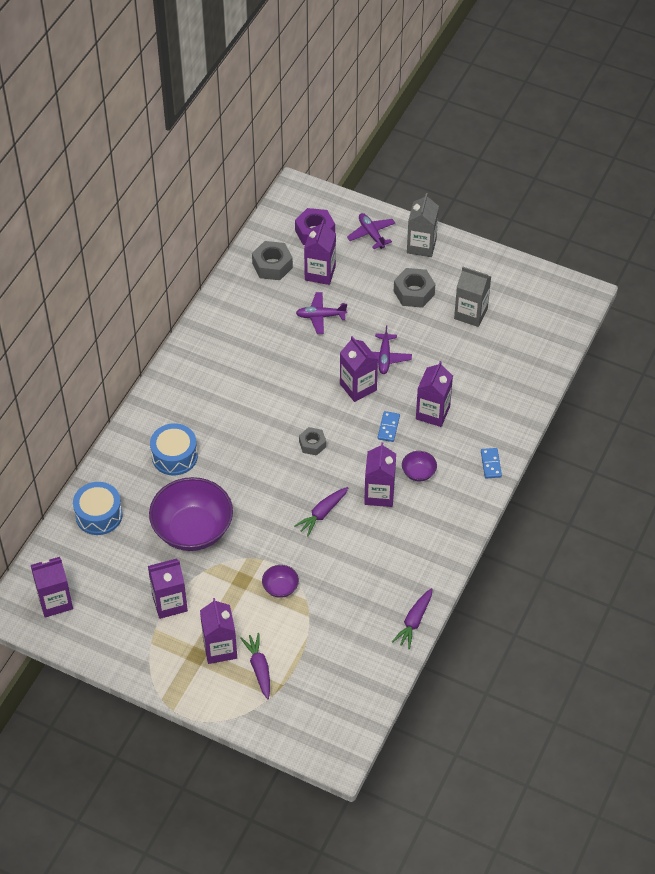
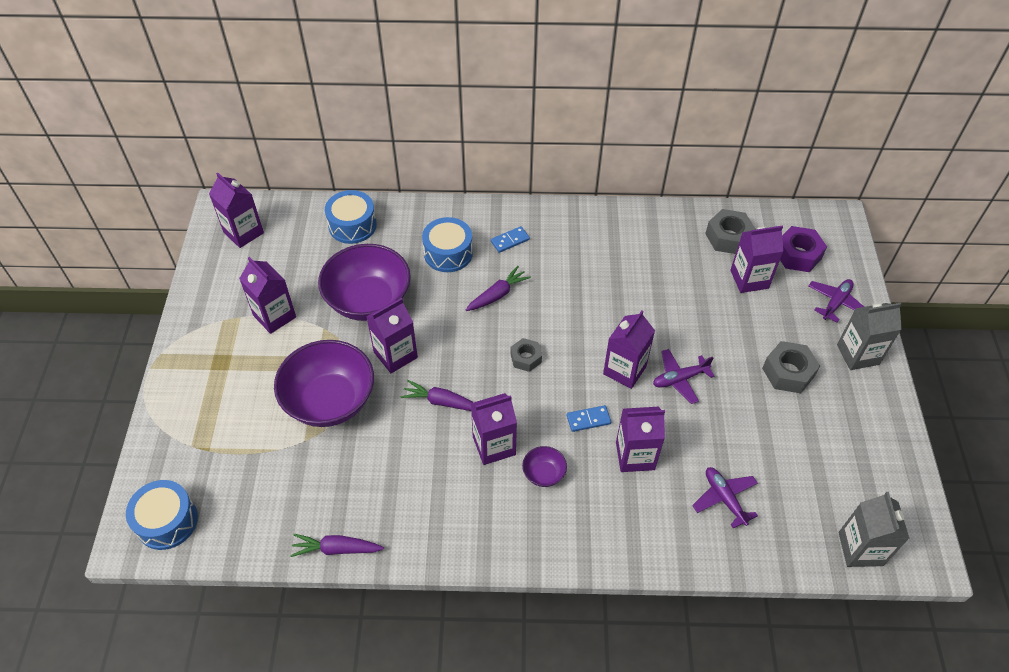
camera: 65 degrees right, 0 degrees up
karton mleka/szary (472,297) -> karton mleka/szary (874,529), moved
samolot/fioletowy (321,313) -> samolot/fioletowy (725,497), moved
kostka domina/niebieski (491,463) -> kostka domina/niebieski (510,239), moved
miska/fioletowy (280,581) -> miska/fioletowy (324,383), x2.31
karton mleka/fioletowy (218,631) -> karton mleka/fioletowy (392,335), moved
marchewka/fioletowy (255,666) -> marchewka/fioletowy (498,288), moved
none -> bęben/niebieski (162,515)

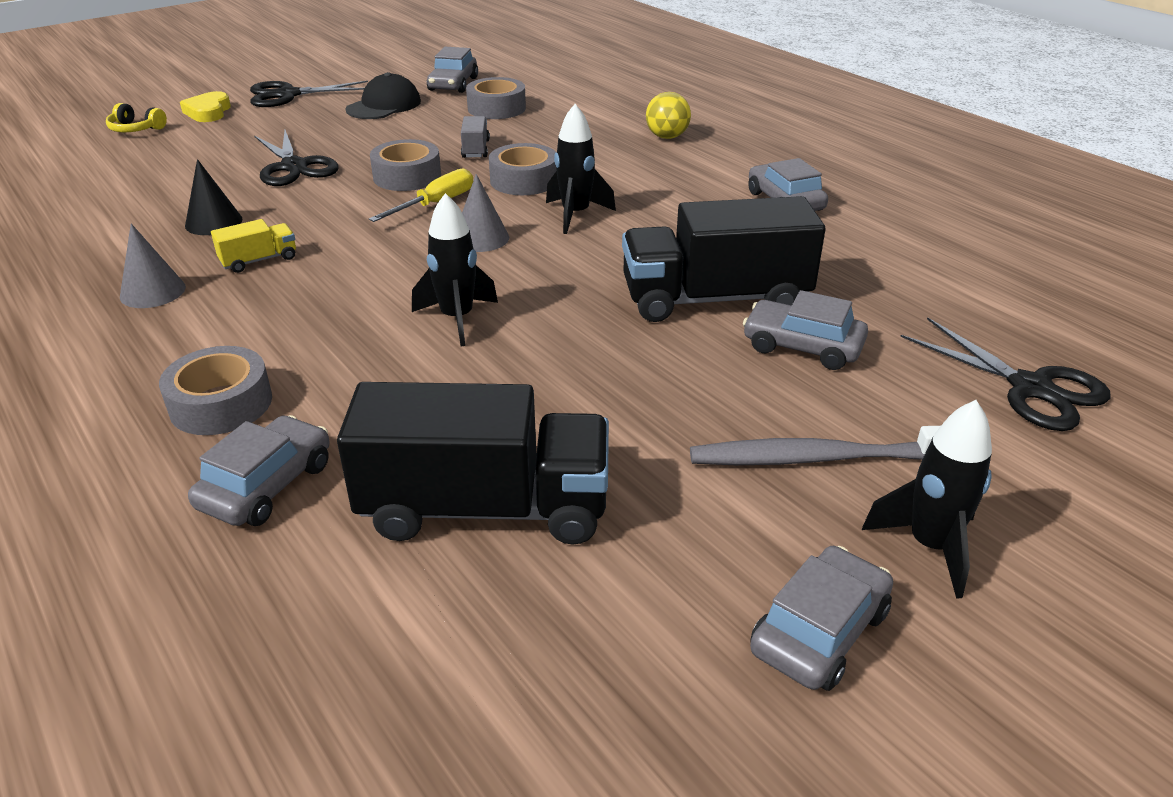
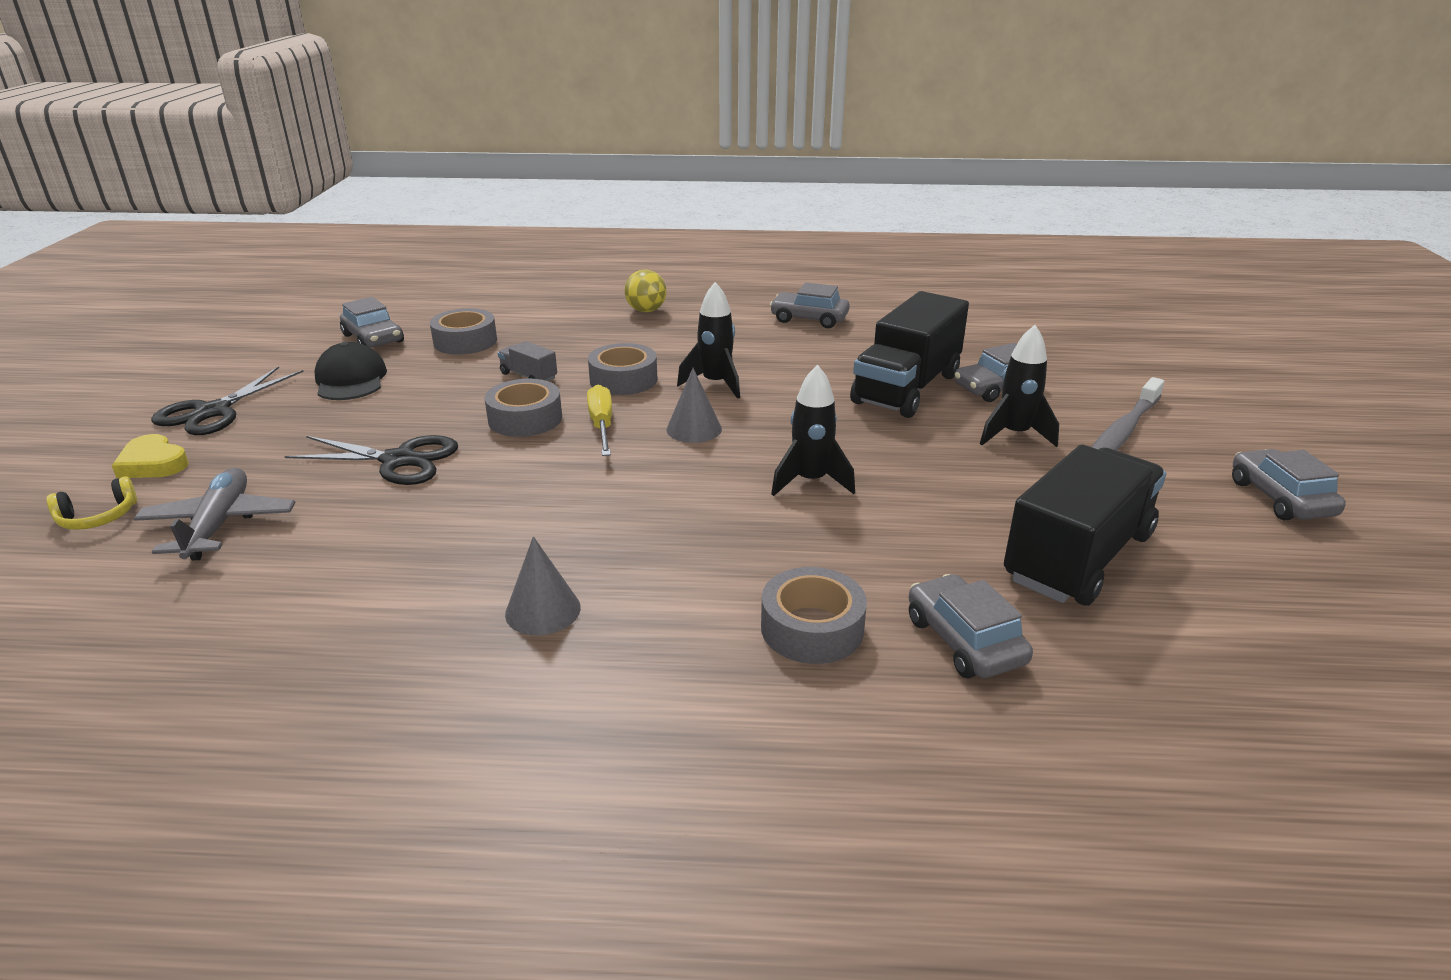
camera: 50 degrees left, 5 degrees down
stożek/czarny (214,197) -> none
ciężarówka/żółty (253,246) -> none
nożyczki/czarny (1005,374) -> none
rakieta/czarny (927,499) -> rakieta/czarny (1019,386), moved
none -> samolot/szary (214,514)

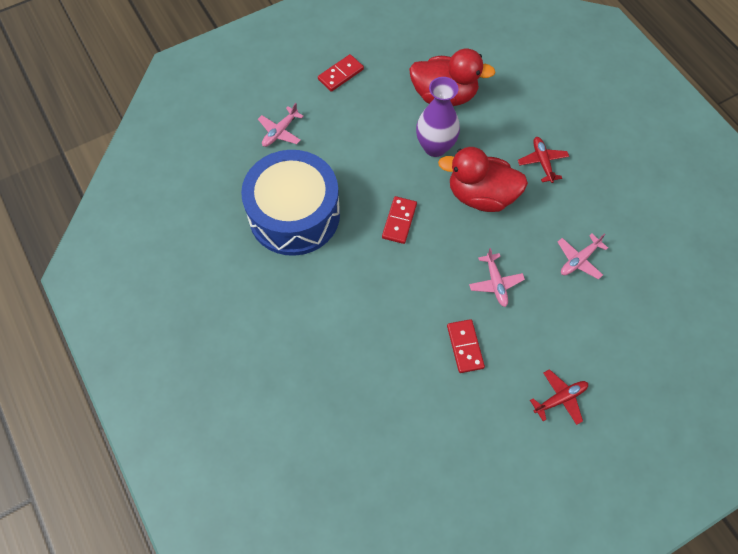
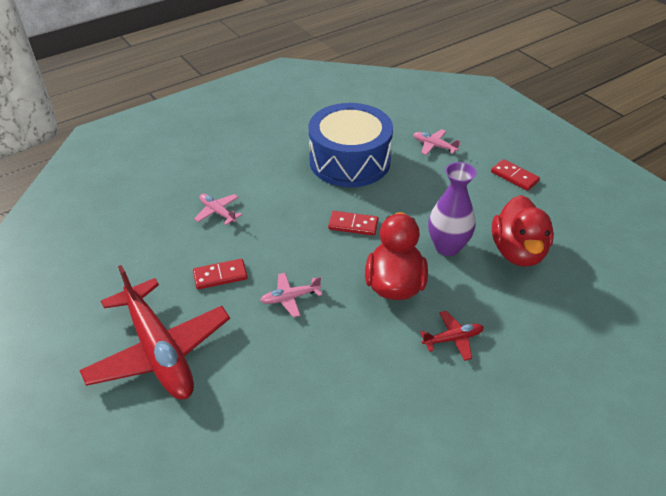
camera: 85 degrees right, 20 degrees down
samolot/różowy (583,256) -> samolot/różowy (218,209), moved
samolot/czerwony (559,397) -> samolot/czerwony (154,332), x2.37

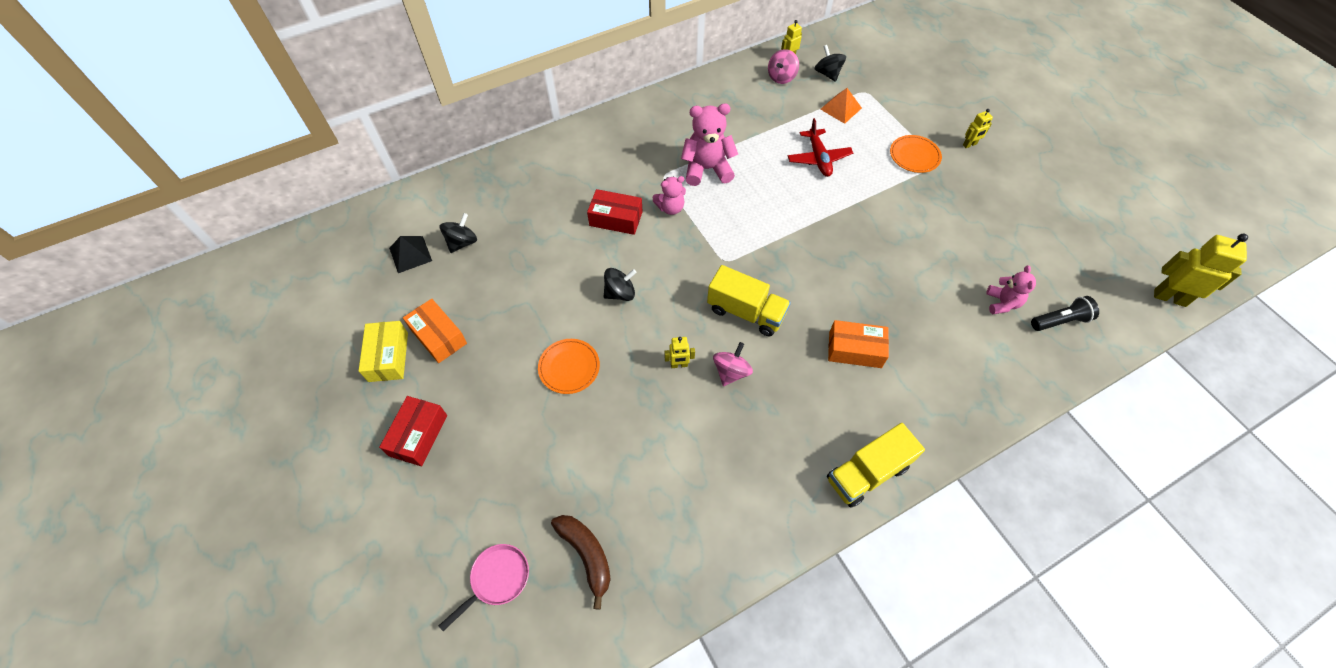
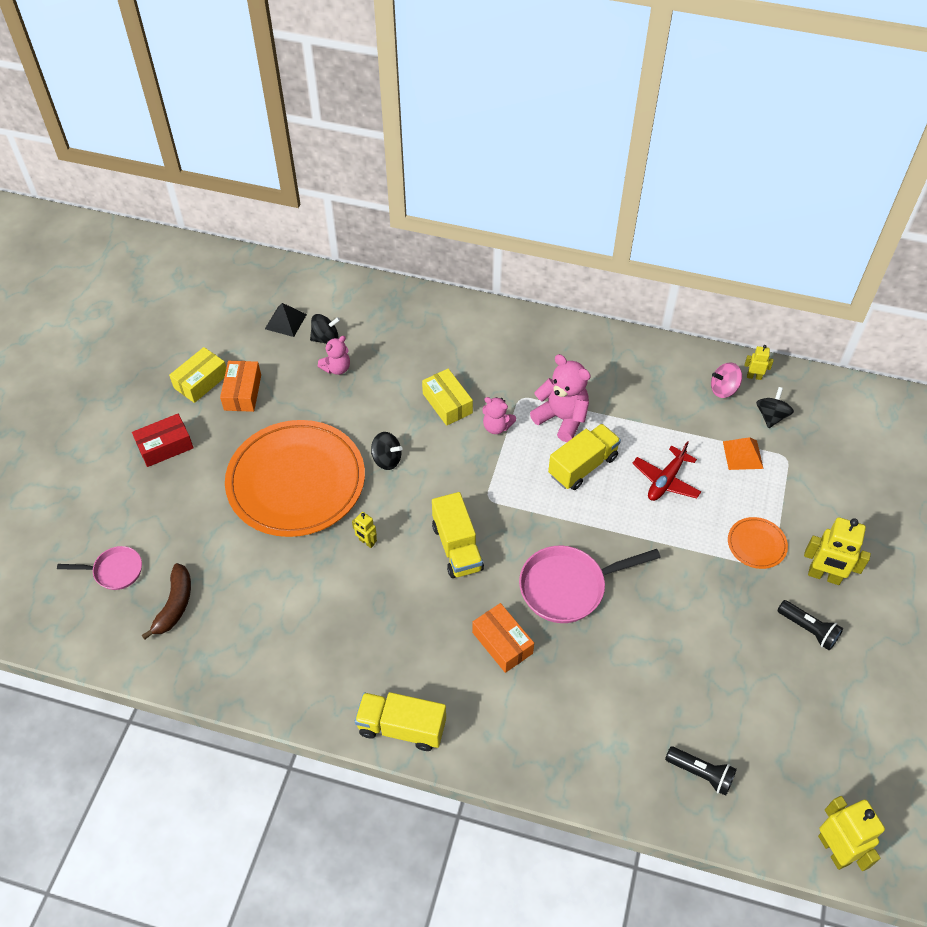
camera: 45 degrees right, 5 degrees down
robot/żółty (978,128) -> robot/żółty (837,551), x1.93
pudełko/czerwony (615,212) -> pudełko/żółty (447,397)
miś/różowy (1011,289) -> miś/różowy (334,355), moved
talerz/pomarańczowy (569,366) -> talerz/pomarańczowy (295,478), x2.43
bączek/różowy (733,364) -> none
none -> ciężarówka/żółty (584,457)
none -> patelnia/różowy (590,584)
none -> latarka/czarny (810,625)

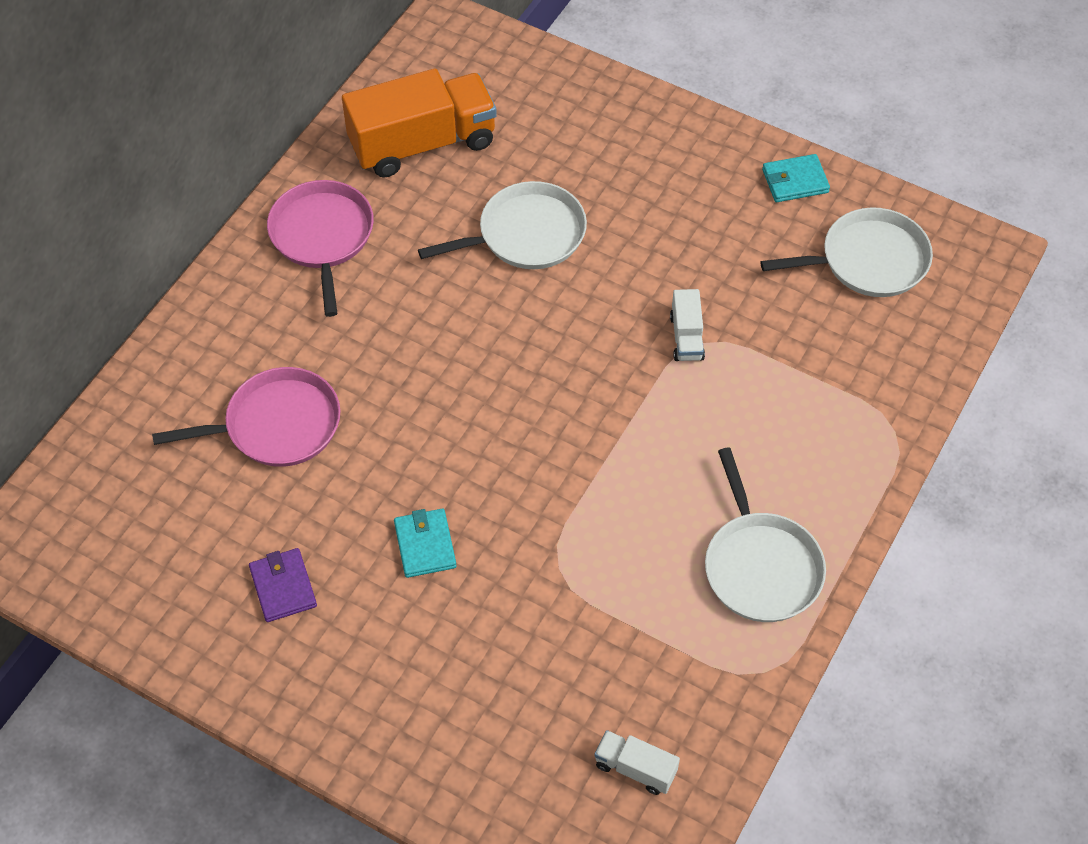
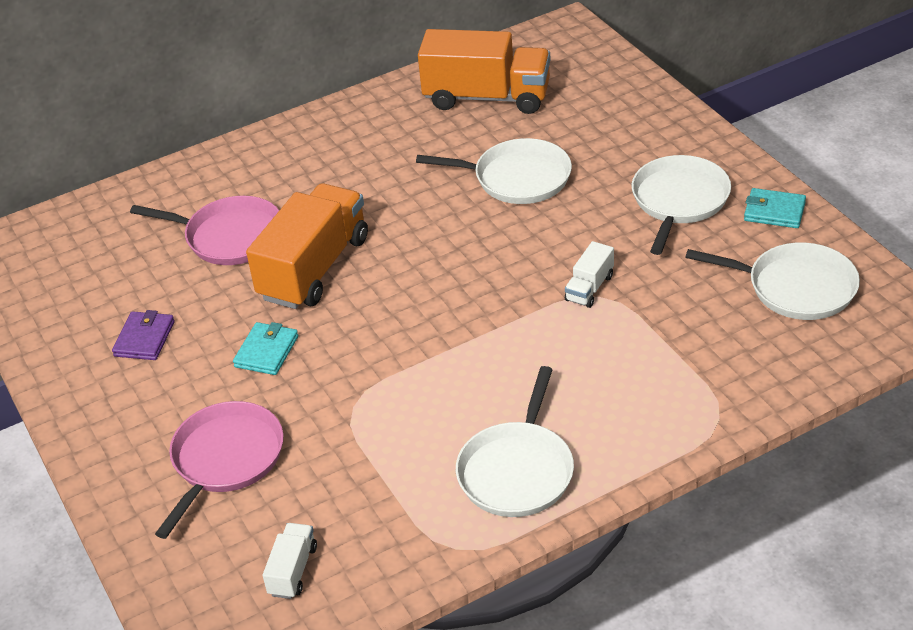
camera: 35 degrees right, 15 degrees down
patelnia/różowy (320,248) -> patelnia/różowy (219,470), moved
ciężarówka/biały (637,762) -> ciężarówka/biały (290,561), 45 degrees clockwise
none -> patelnia/biały (681,205)
none -> ciężarówka/pomarańczowy (307,246)

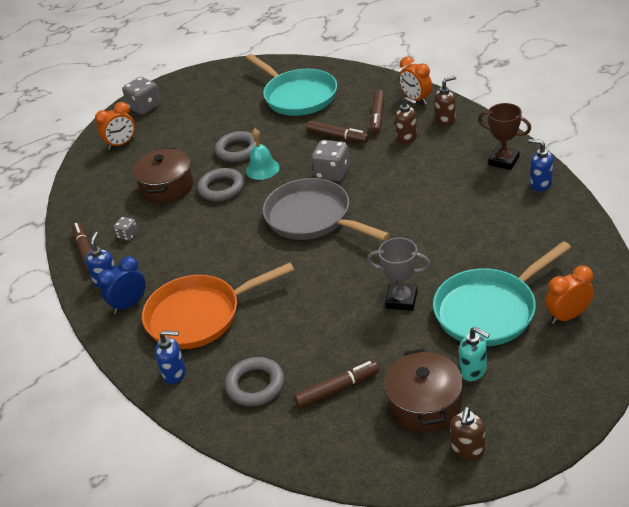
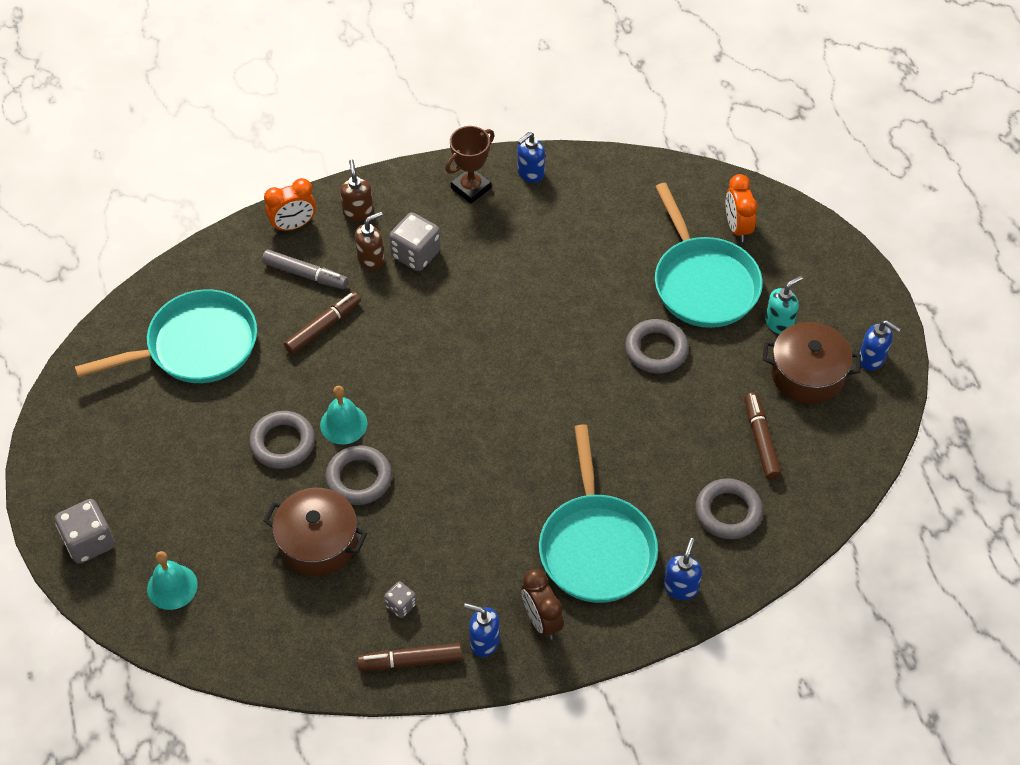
camera: 80 degrees left, 15 degrees up
flamaster/brązowy (377,112) -> flamaster/szary (305,269)
budzik/pomarańczowy (115,126) -> dzwonek/turkusowy (172,580)
kostka do gry/szary (331,160) -> kostka do gry/szary (415,241), moved
patelnia/szary (326,209) -> none
puchar/szary (399,274) -> pierścień/szary (657,346)
budzik/niebieski (121,285) -> budzik/brązowy (542,604)
patelnia/pomarańczowy (218,306) -> patelnia/turkusowy (598,513)
dozownik mydła/brązowy (467,433) -> dozownik mydła/niebieski (880,345)

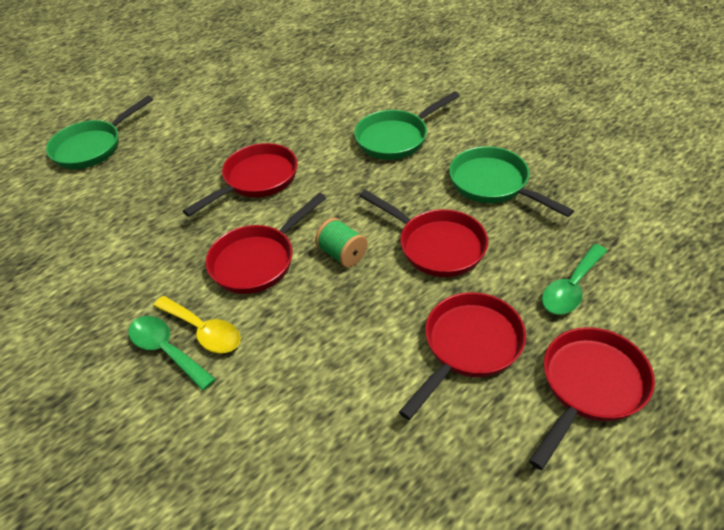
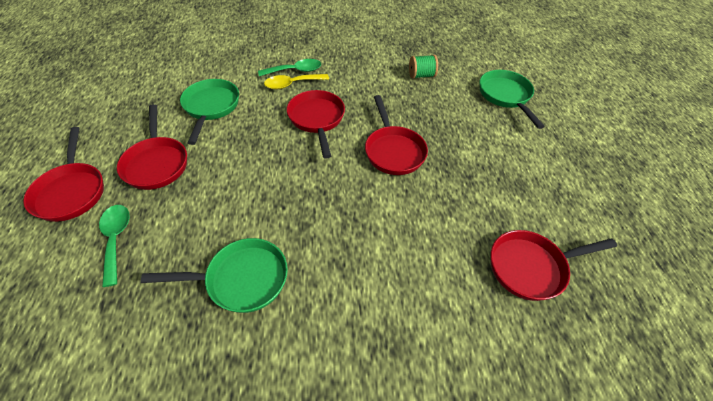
camera: 120 degrees right, 5 degrees up
patelnia/zielony (407,125) -> patelnia/zielony (209,112), moved
patelnia/czerwony (424,233) -> patelnia/czerwony (554,265), moved
szpulka/zielony (341,243) -> szpulka/zielony (423,67), moved

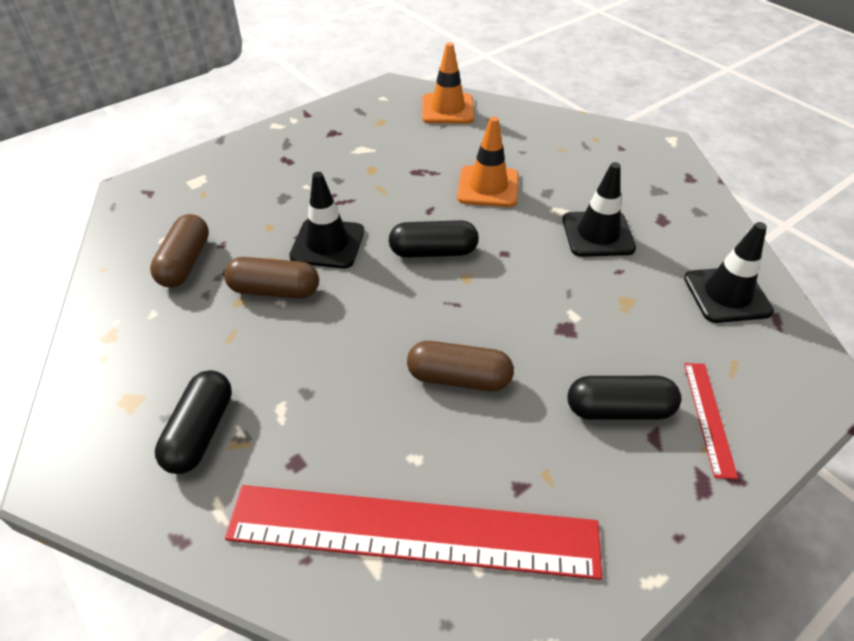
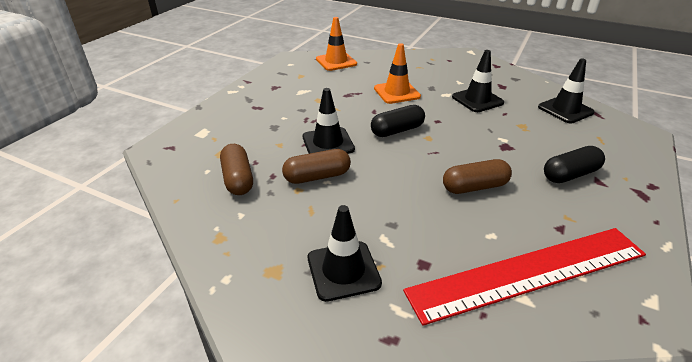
camera: 25 degrees left, 10 degrees down
linijka/czerwony (711,421) -> none
kapsułka/czarny (193,422) -> pachołek/czarny (345,253)

